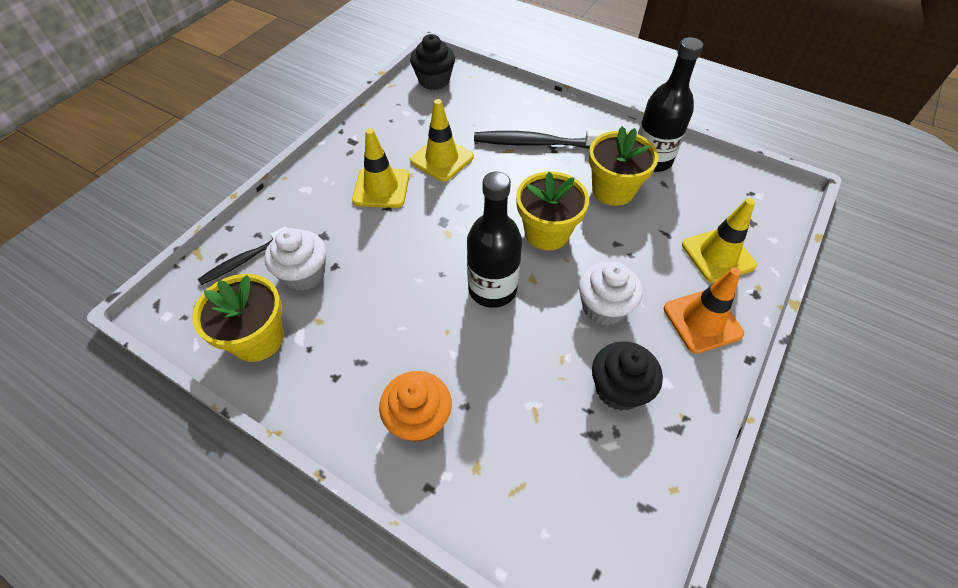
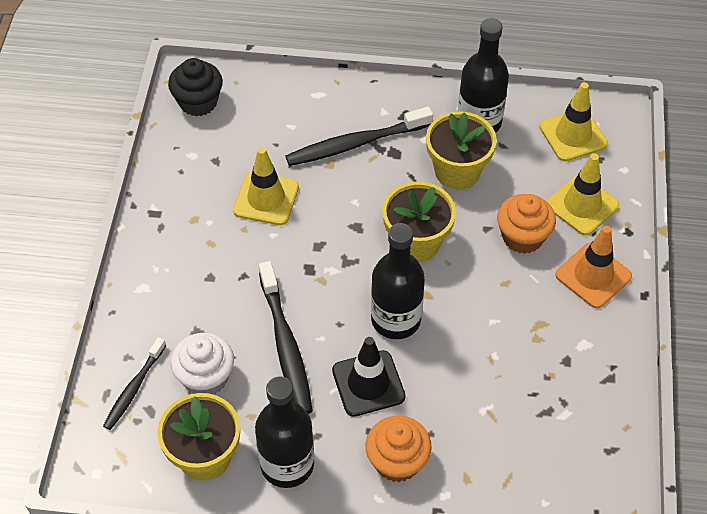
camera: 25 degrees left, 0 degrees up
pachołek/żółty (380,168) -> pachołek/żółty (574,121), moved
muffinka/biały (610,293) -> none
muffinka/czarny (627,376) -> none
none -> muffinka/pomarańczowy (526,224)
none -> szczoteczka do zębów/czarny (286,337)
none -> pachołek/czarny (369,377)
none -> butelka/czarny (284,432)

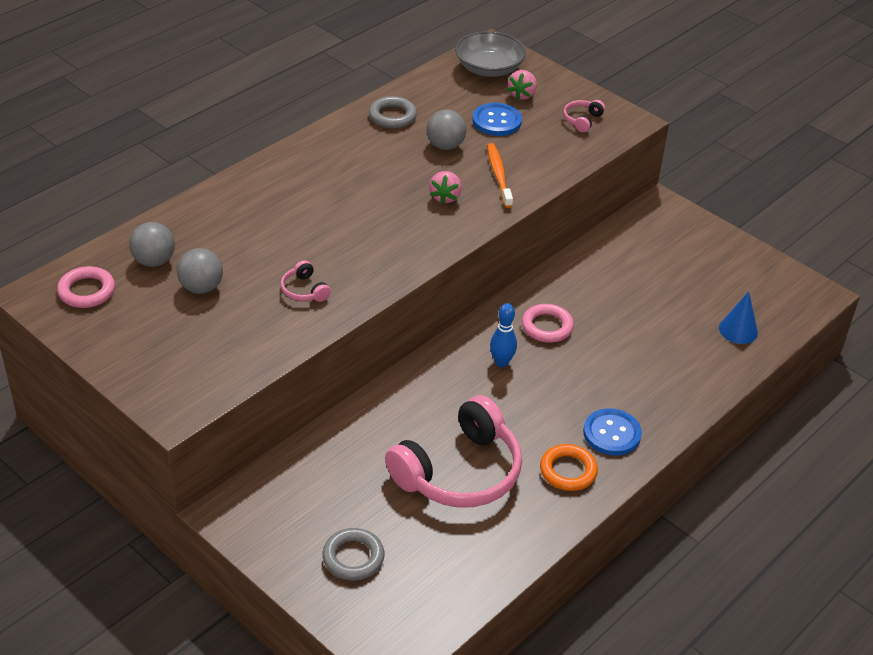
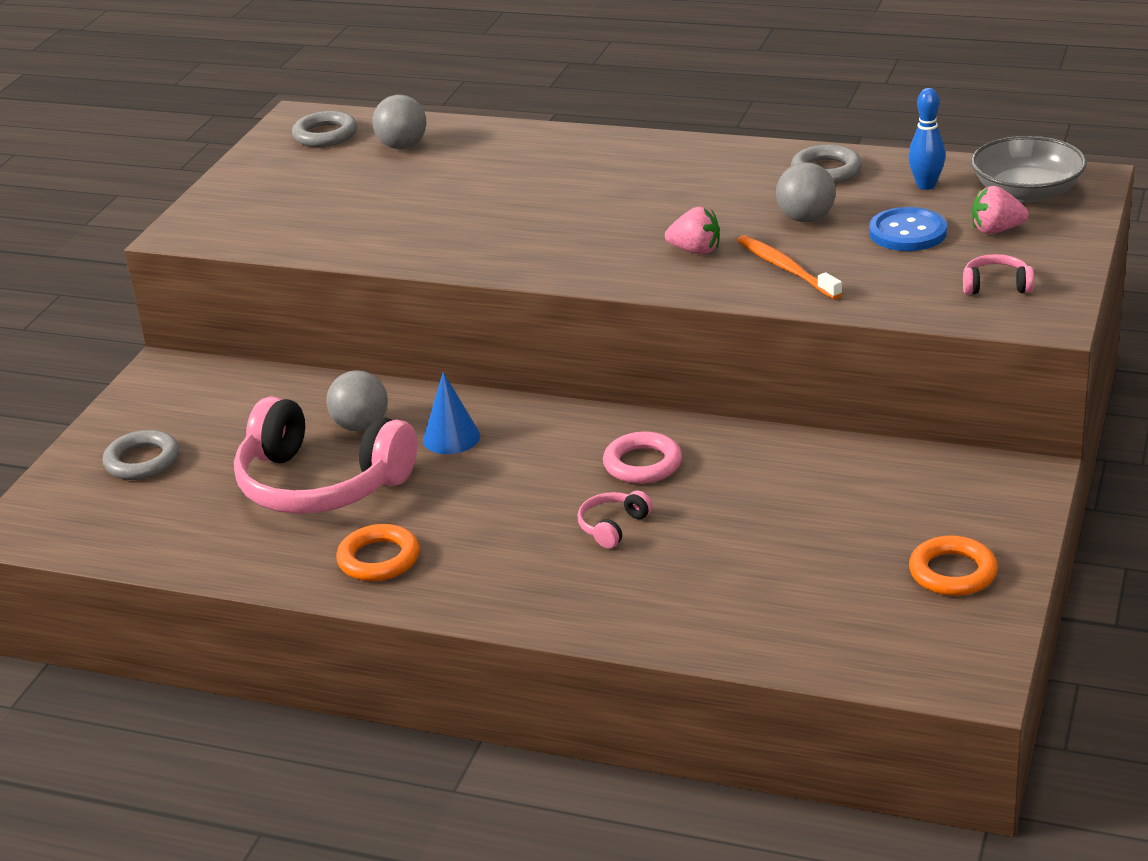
camera: 70 degrees right, 10 degrees down
szczoteczka do zębów/pomarańczowy (500,175) -> szczoteczka do zębów/pomarańczowy (790,267), 90 degrees counterclockwise
truskawka/różowy (445,187) -> truskawka/różowy (692,230), 150 degrees counterclockwise
piłka/szary (200,271) -> piłka/szary (357,400), moved
słuchawki/różowy (305,281) -> słuchawki/różowy (615,519), moved
pierścień/różowy (86,287) -> pierścień/szary (324,129)
stożek/niebieski (738,317) -> stożek/niebieski (451,413), moved
kręgiel/niebieski (503,335) -> kręgiel/niebieski (927,139), moved
guzik/niebieski (612,432) -> none
none -> pierścień/pomarańczowy (953,565)

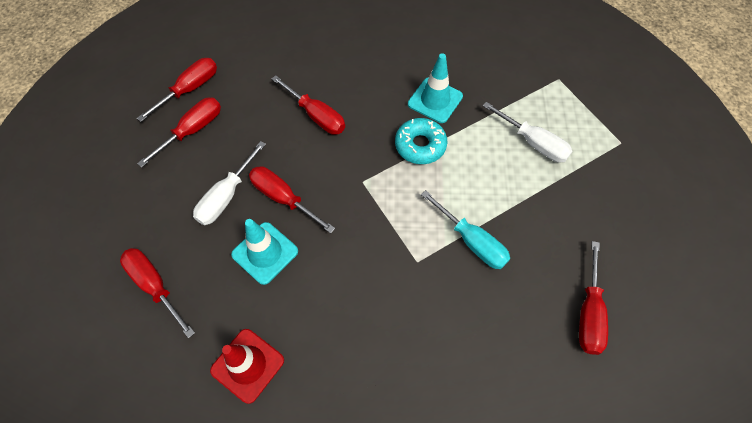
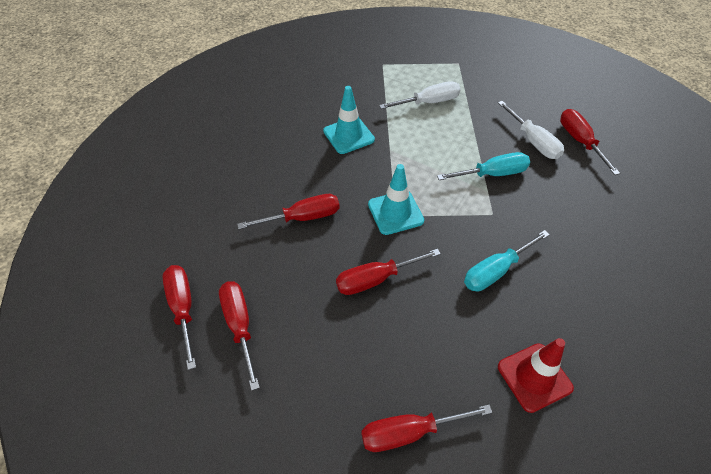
camera: 60 degrees left, 10 degrees down
donut/turkusowy (421,141) -> none
śrubokręt/biały (229,183) -> śrubokręt/biały (531,130), moved
pachołek/turkusowy (264,252) -> pachołek/turkusowy (396,199), moved
śrubokręt/czerwony (593,298) -> śrubokręt/czerwony (590,142), 150 degrees counterclockwise
none -> śrubokręt/turkusowy (507,260)

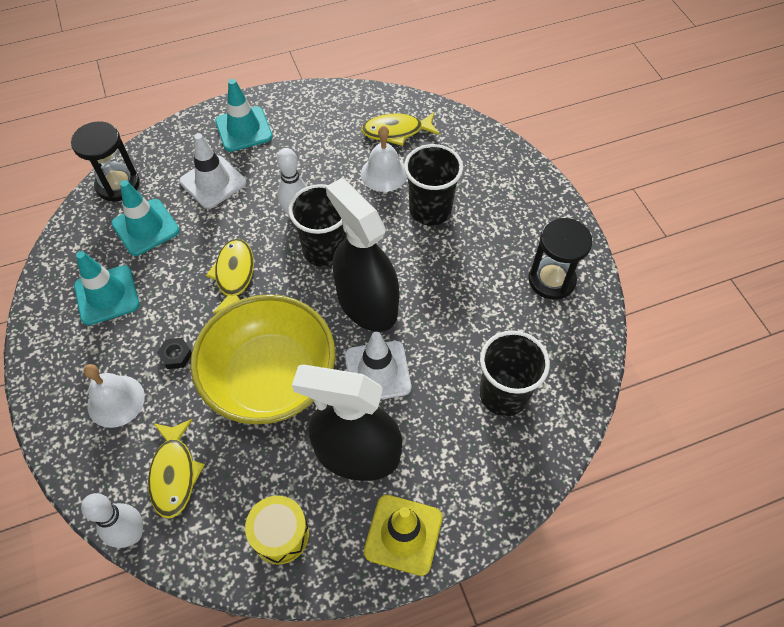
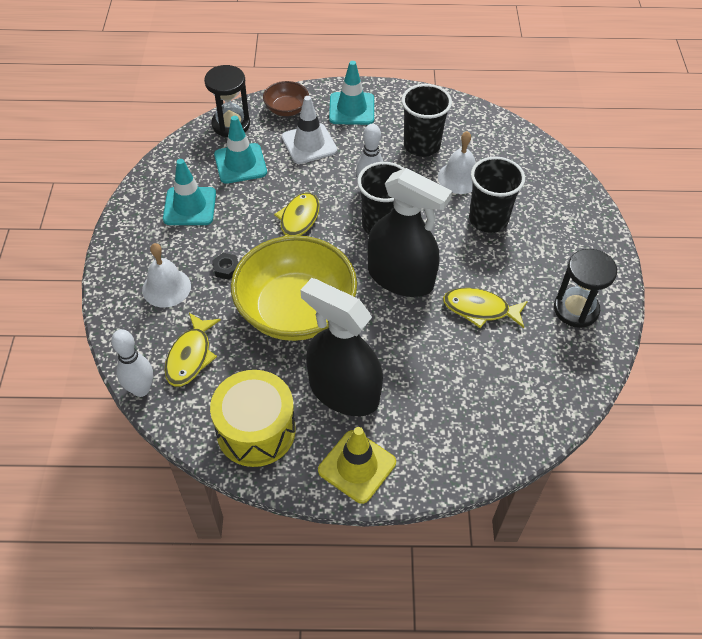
camera: 20 degrees right, 5 degrees down
ryba/żółty (400,129) -> ryba/żółty (485,308), moved
spryskiwacz/czarny (362,255) -> spryskiwacz/czarny (410,232), 135 degrees clockwise
szklanka/czarny (515,373) -> szklanka/czarny (427,120), moved
pachołek/biały (378,366) -> none
bęben/żółty (277,530) -> bęben/żółty (253,418), x1.57
none -> miska/brązowy (286,98)

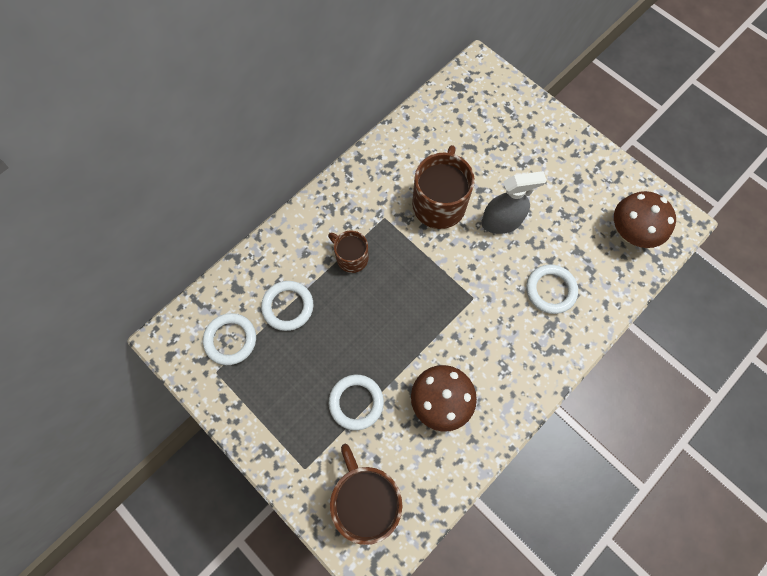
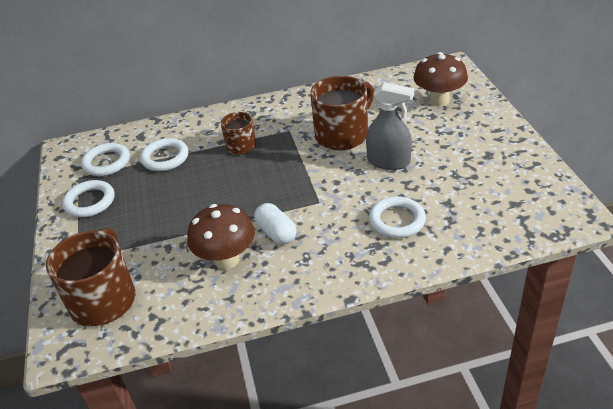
camera: 35 degrees right, 30 degrees down
grzyb/brązowy (645,219) -> grzyb/brązowy (440,79), moved
pierścień/biały (356,403) -> pierścień/biały (88,199), moved
none -> kapsułka/biały (275,224)

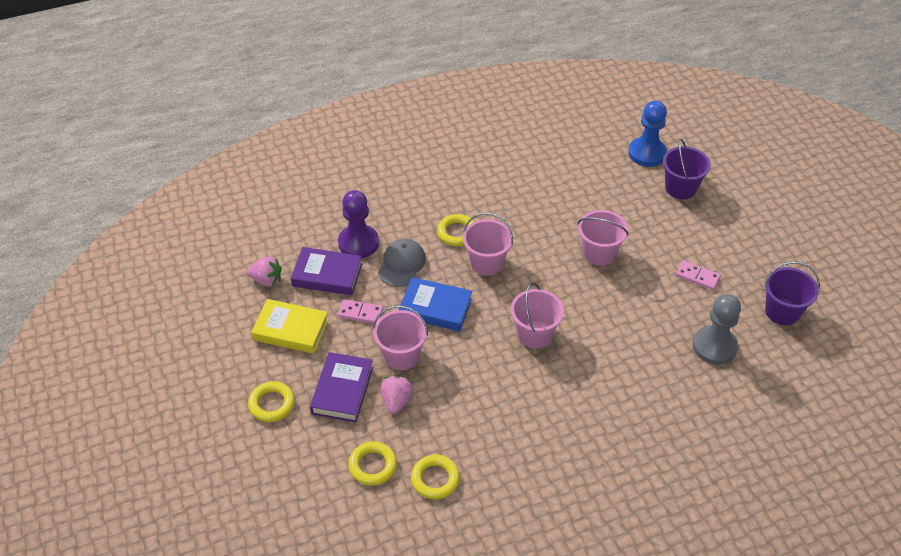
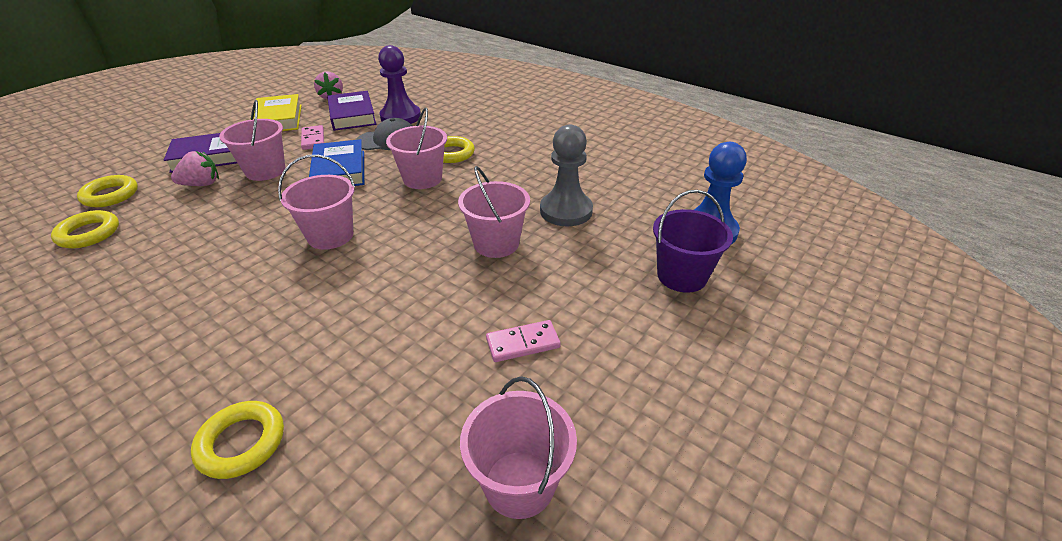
camera: 60 degrees right, 10 degrees down
kostka domina/różowy (698,275) -> kostka domina/różowy (523,341), 75 degrees clockwise
wiadro/fioletowy (792,293) -> wiadro/różowy (518,448)
pionek/szary (717,329) -> pionek/szary (566,175), moved
pierścień/żółty (271,401) -> pierścień/żółty (237,440), moved

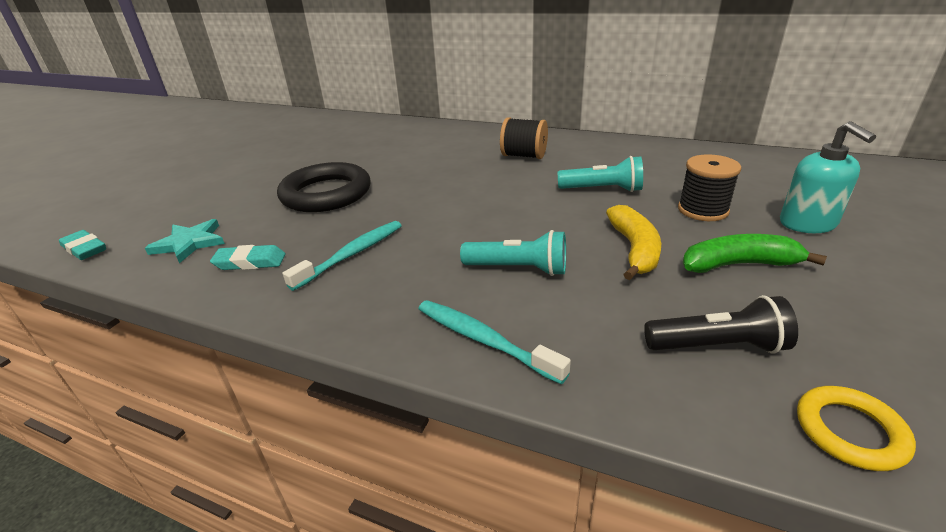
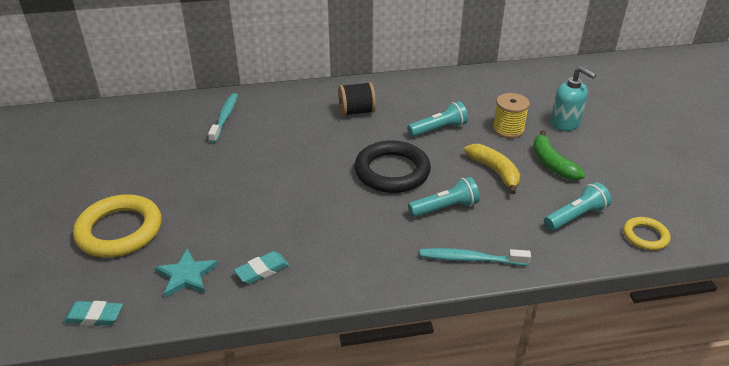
camera: 35 degrees left, 5 degrees up
szpulka/czarny (709,187) -> szpulka/żółty (511,115)
pierścień/czarny (324,187) -> pierścień/czarny (392,166), moved
szczoteczka do zębów/turkusowy (342,256) -> szczoteczka do zębów/turkusowy (223,118), moved
banan/zielony (755,253) -> banan/zielony (559,155), 75 degrees counterclockwise
latarka/czarny (721,324) -> latarka/turkusowy (577,206)
none -> pierścień/żółty (117,225)

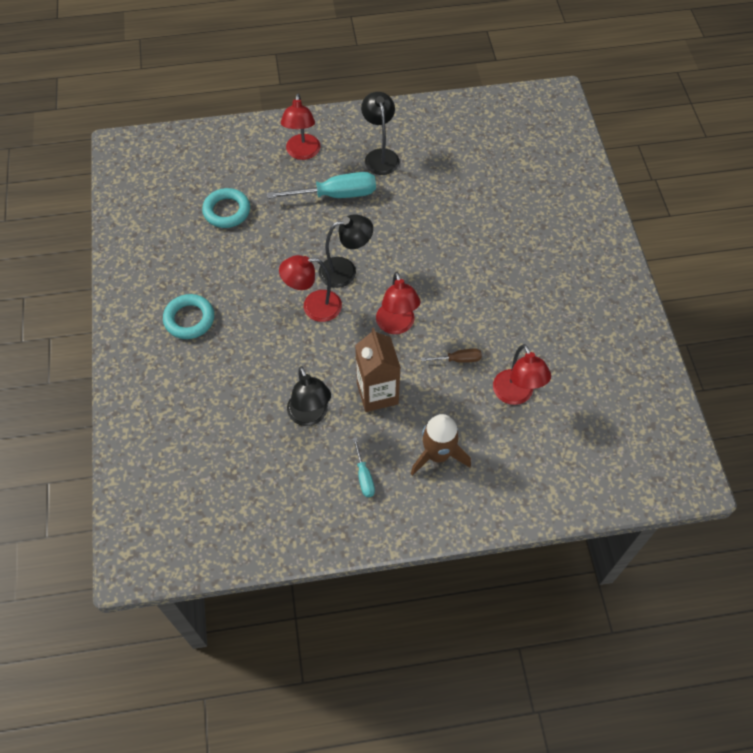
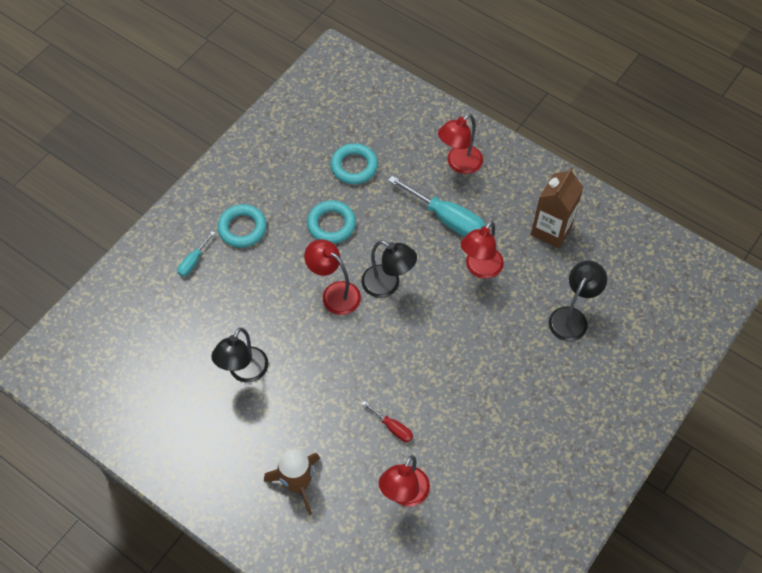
camera: 45 degrees right, 0 degrees up
lampka/czarny (380,133) -> lampka/czarny (578,301), moved
lampka/czerwony (398,302) -> lampka/czerwony (482,250), moved
karton mleka/brązowy (378,370) -> karton mleka/brązowy (557,207), moved
śrubokręt/brązowy (451,356) -> śrubokręt/czerwony (387,421)
śrubokręt/turkusowy (364,467) -> śrubokręt/turkusowy (196,254), moved
none -> pierścień/turkusowy (331,222)

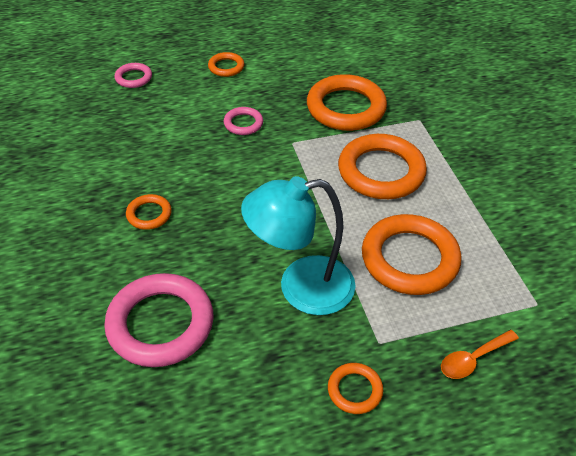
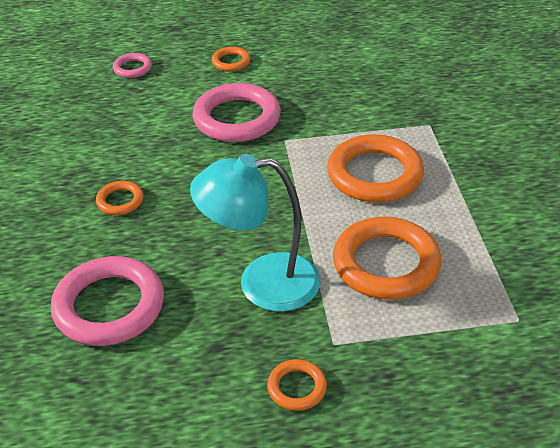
camera: 10 degrees right, 5 degrees down
pierścień/pomarańczowy (347,102) -> none
pierścień/różowy (243,121) -> pierścień/różowy (237,112), x2.06
łyżka/pomarańczowy (480,354) -> none

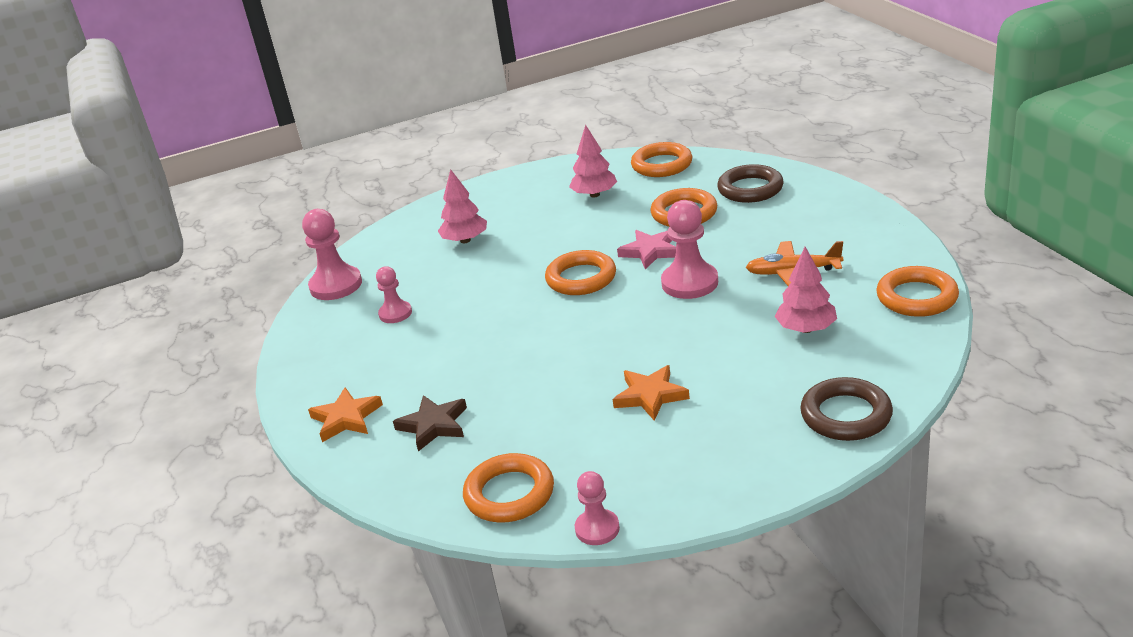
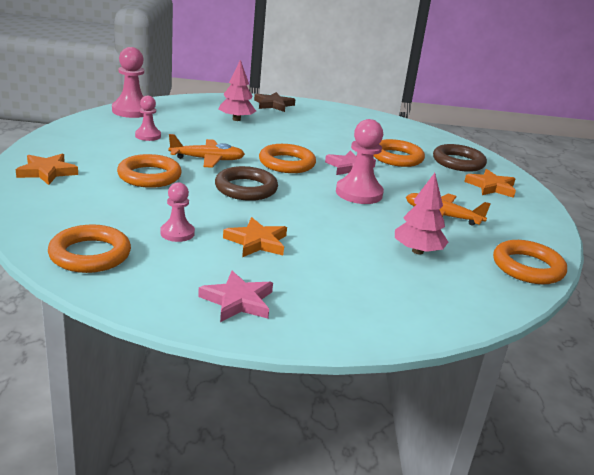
camera: 15 degrees right, 5 degrees down
drzewko/różowy (593,161) -> none
pierścień/pomarańczowy (661,159) -> pierścień/pomarańczowy (149,171), moved
pierścień/brązowy (846,409) -> pierścień/brązowy (246,183), moved
gwiazda/brązowy (430,423) -> gwiazda/brązowy (275,102), moved
pionek/różowy (597,508) -> pionek/różowy (177,212), moved
none -> samolot/pomarańczowy (207,151)
none -> gwiazda/pomarańczowy (490,183)
none -> gwiazda/różowy (235,296)

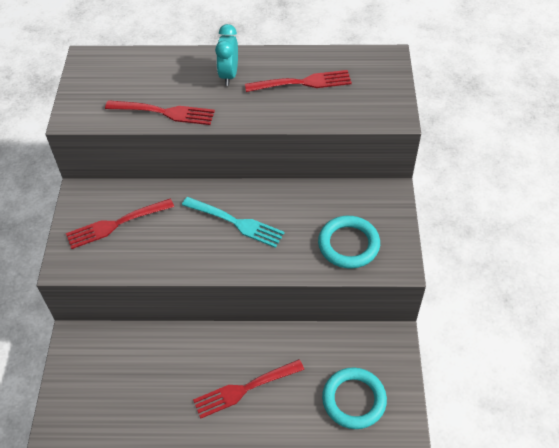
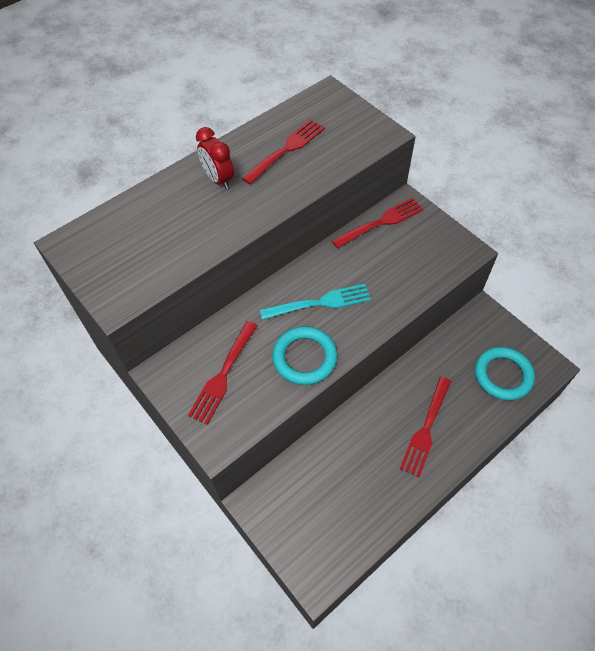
camera: 40 degrees left, 5 degrees up
budzik/turkusowy (226,55) -> budzik/czerwony (215,158)
widelec/czerwony (160,112) -> widelec/czerwony (378,223), moved
pierścień/turkusowy (349,242) -> pierścień/turkusowy (305,355), moved

